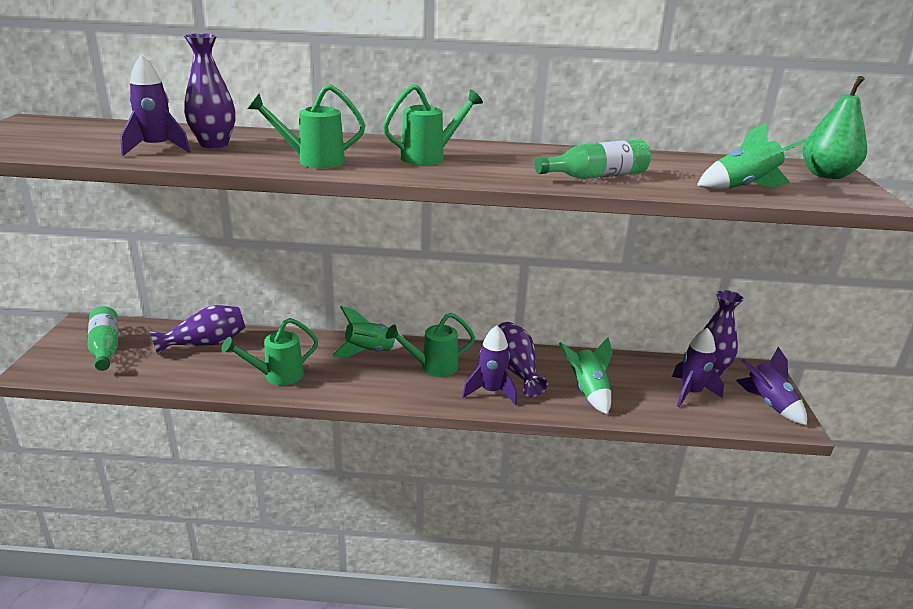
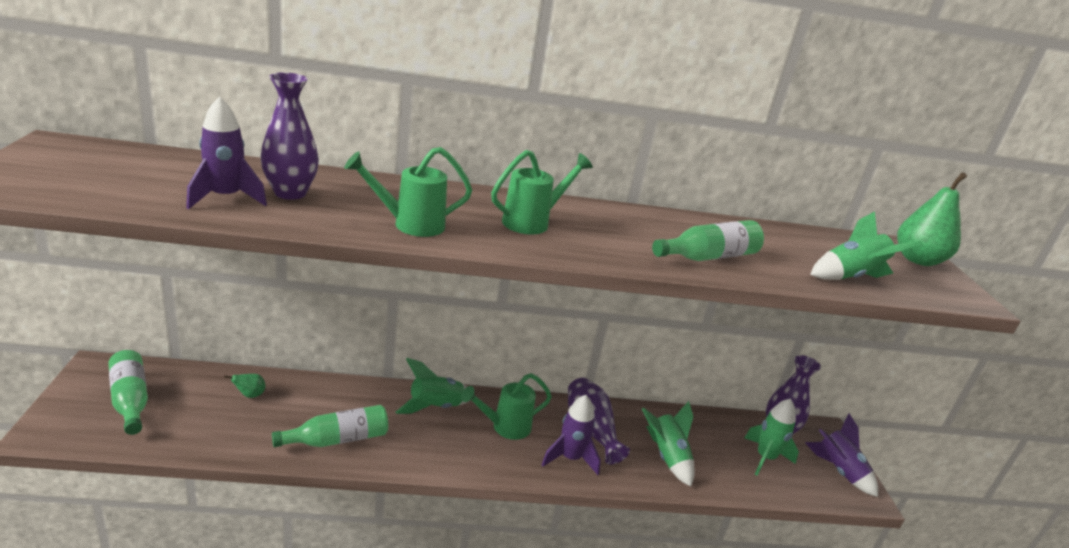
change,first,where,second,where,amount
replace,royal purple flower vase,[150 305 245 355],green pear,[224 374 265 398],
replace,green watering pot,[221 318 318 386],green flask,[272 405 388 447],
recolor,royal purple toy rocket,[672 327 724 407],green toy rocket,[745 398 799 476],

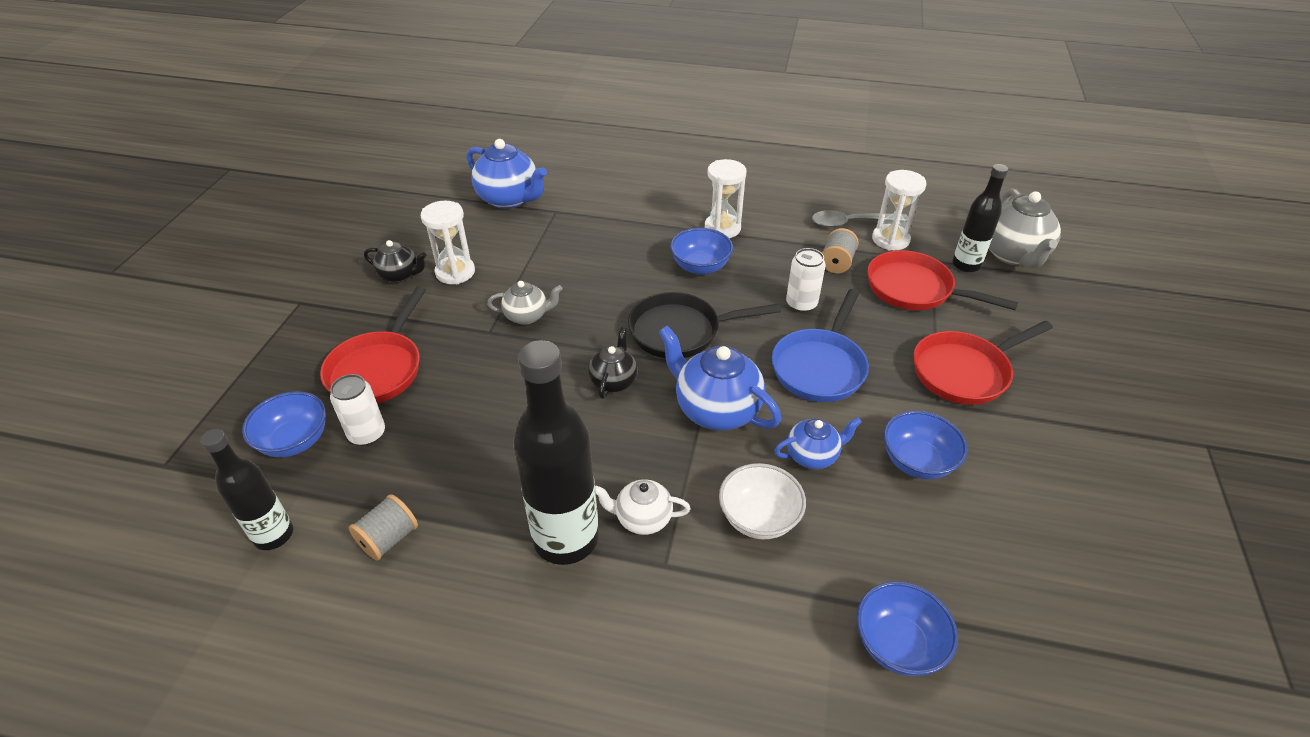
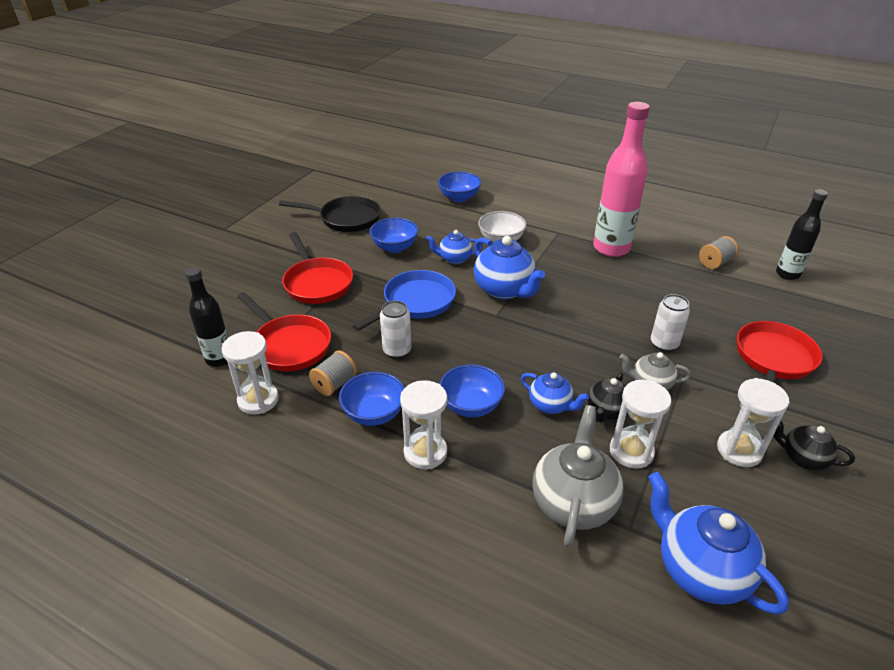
change,first,where,second,where,amount
move,black skillet,[628 292 781 358],,[279 196 381 232],
rotate,scarlet skillet,[913 320 1053 405],,[282 232 353 304],75 degrees clockwise
move,blue deep dish,[242 391 326 457],,[339 372 405 426],
insert,,,blue tea pot,[521 372 589 414],
move,ash-grey tea pot,[989 189 1061 268],,[532 405 624 548],
move,black tea pot,[588 327 637 399],,[587 373 628 422],
recolor,black flask,[513 340 599 565],pink flask,[593 102 650 257],
insert,,,snow-white hourglass,[610 380 671 469],
move,snow-white can,[330 374 385 446],,[651 294 690 351],
delete,snow-white tea pot,[595 479 691 535],,,
delete,ash-grey teaspoon,[812 210 908 227],,,

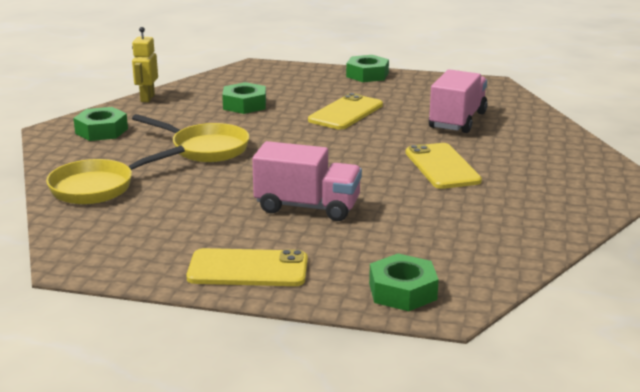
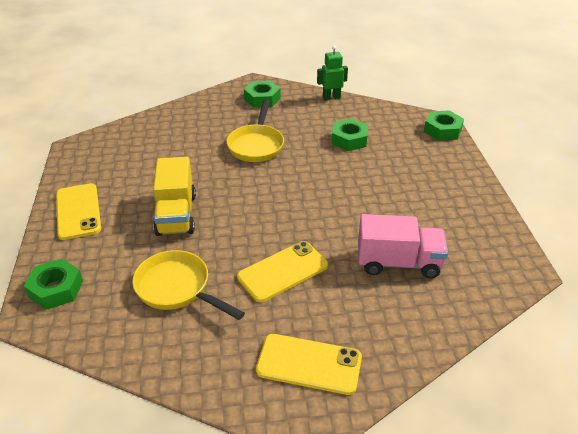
change,first,where,second,where,amount
move,golden skillet,[46 146 185 204],,[132 250 245 320],
recolor,pink toy truck,[252 141 362 221],golden toy truck,[153 157 196 236],
move,golden mobile phone,[308 93 383 130],,[256 334 362 395],
recolor,golden robot,[132 27 158 102],green robot,[317 45 348 100],
move,green hexagon nut,[346 55 389 82],,[424 110 464 141],

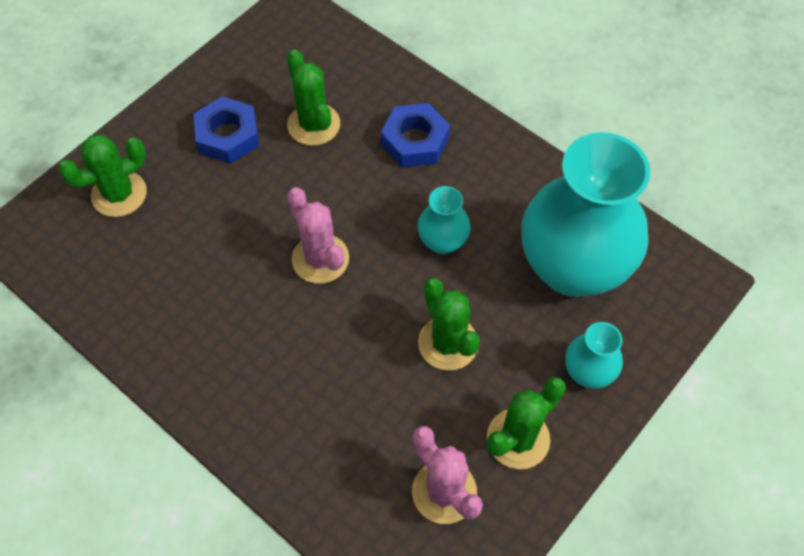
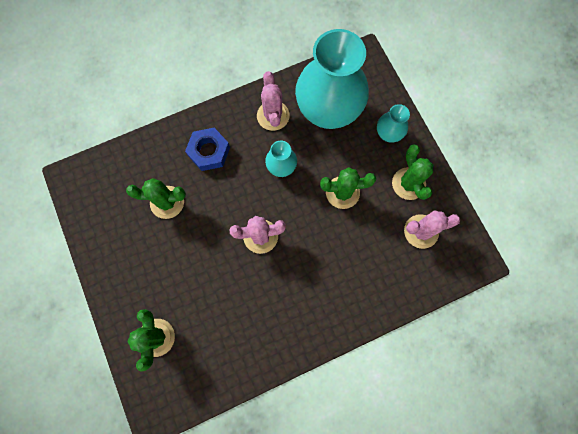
change,first,where,second,where,amount
insert,,,pink prickly plant,[257 71 290 131],
delete,blue hexagon nut,[194 96 259 164],,,

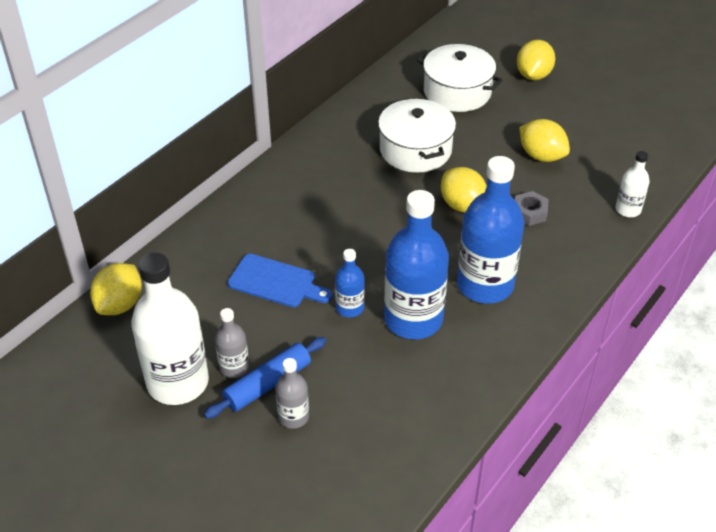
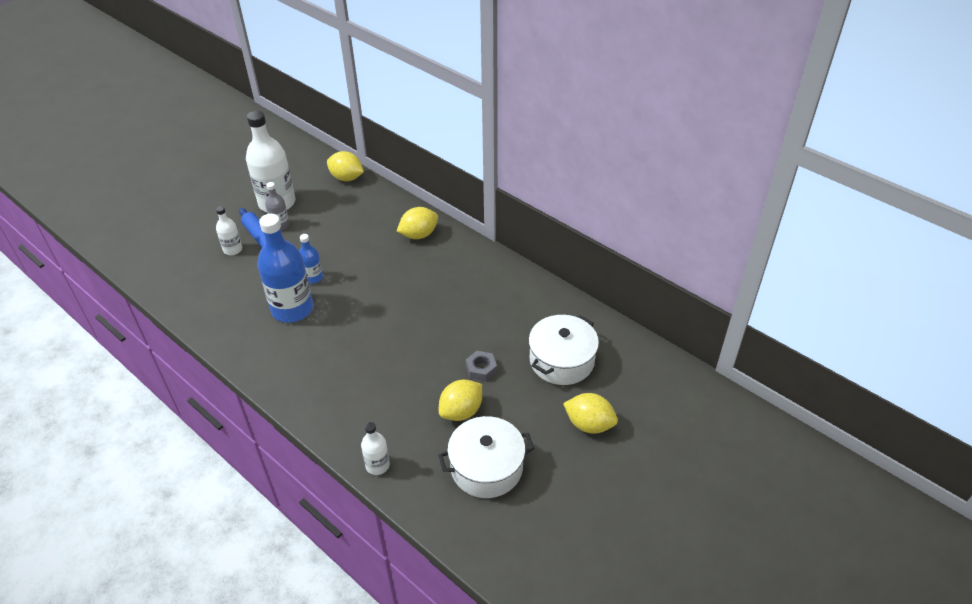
change,first,where,second,where,amount
recolor,ash-grey flask,[275 358 309 429],snow-white flask,[216 206 242 255],
move,golden citrus fruit,[441 167 487 213],,[397 207 438 239],
move,snow-white cooking pot,[378 98 456 173],,[439 416 534 498],
move,ash-grey hexagon nut,[515 191 548 226],,[466 351 497 381],
delete,blue bread board,[228 254 332 307],,,
delete,blue flask,[457 156 524 304],,,

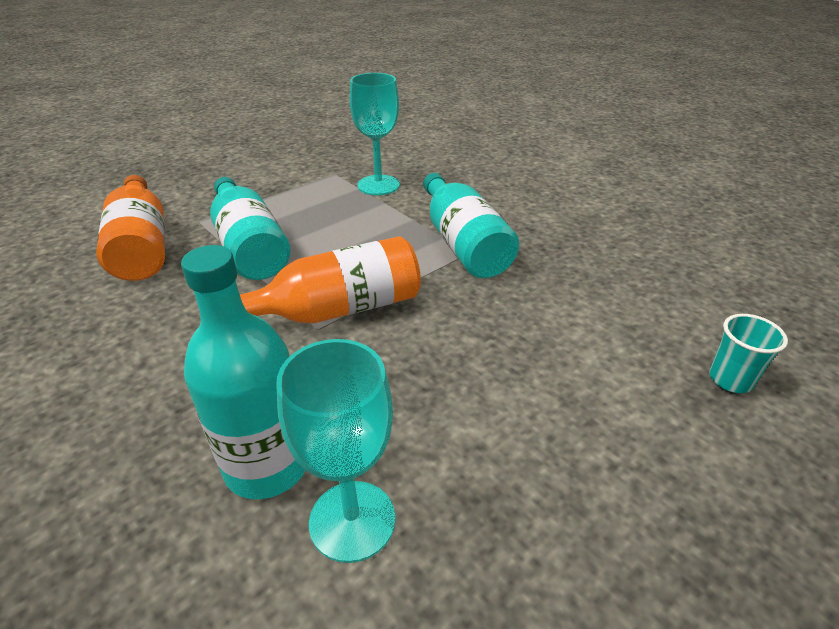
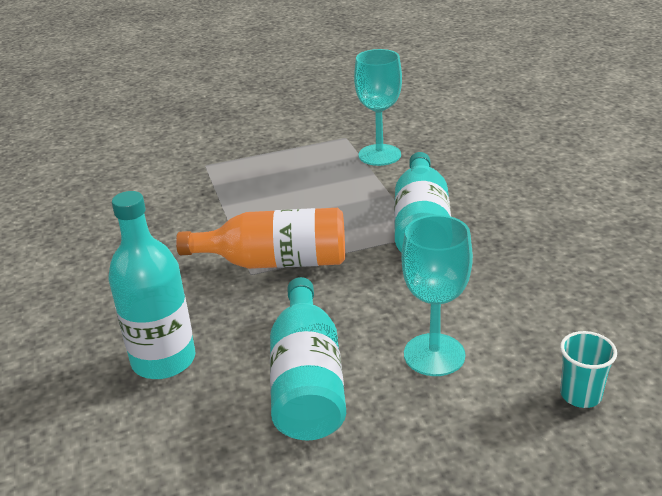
change,first,where,second,where,amount
move,teal flask,[210 177 291 280],,[270 277 346 441],
move,teal goblet,[276 339 395 563],,[402 215 473 376],
delete,orange flask,[96 175 165 281],,,

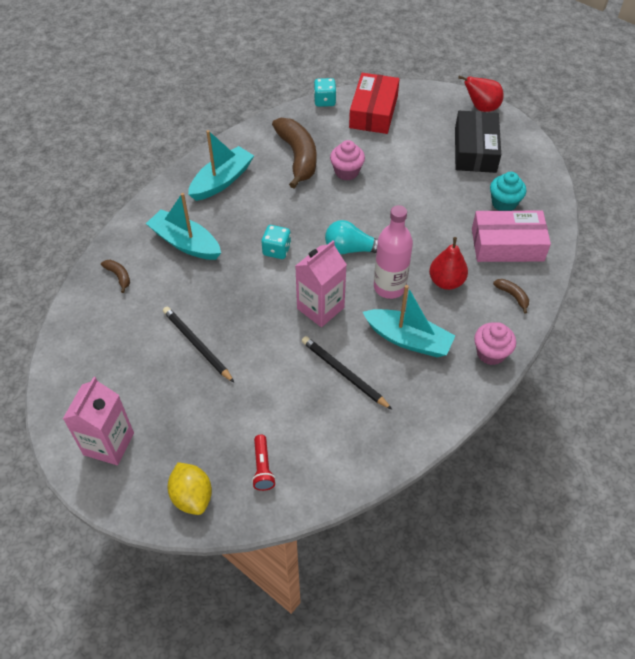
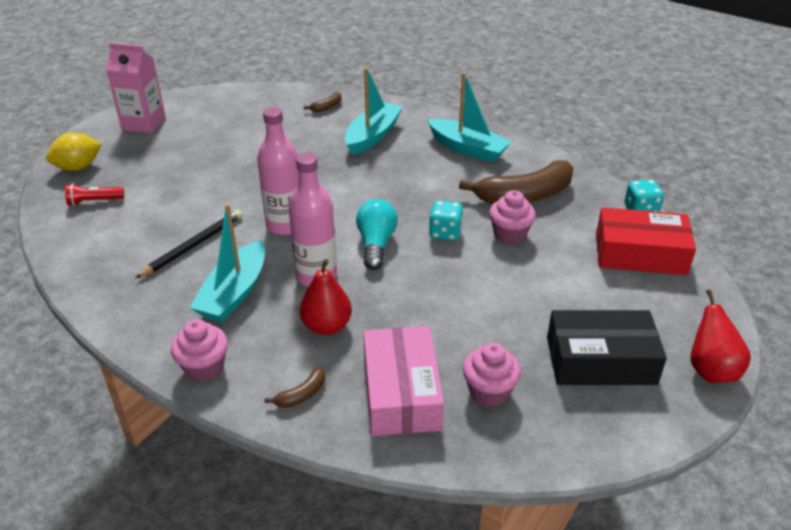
change,first,where,second,where,amount
replace,pink milk carton,[295 241 347 327],pink flask,[257 107 299 235],
move,teal die,[261 225 291 259],,[429 201 463 241],
recolor,teal cupcake,[490 172 526 211],pink cupcake,[463 343 521 407],
delete,black lead pencil,[163 307 234 382],,,

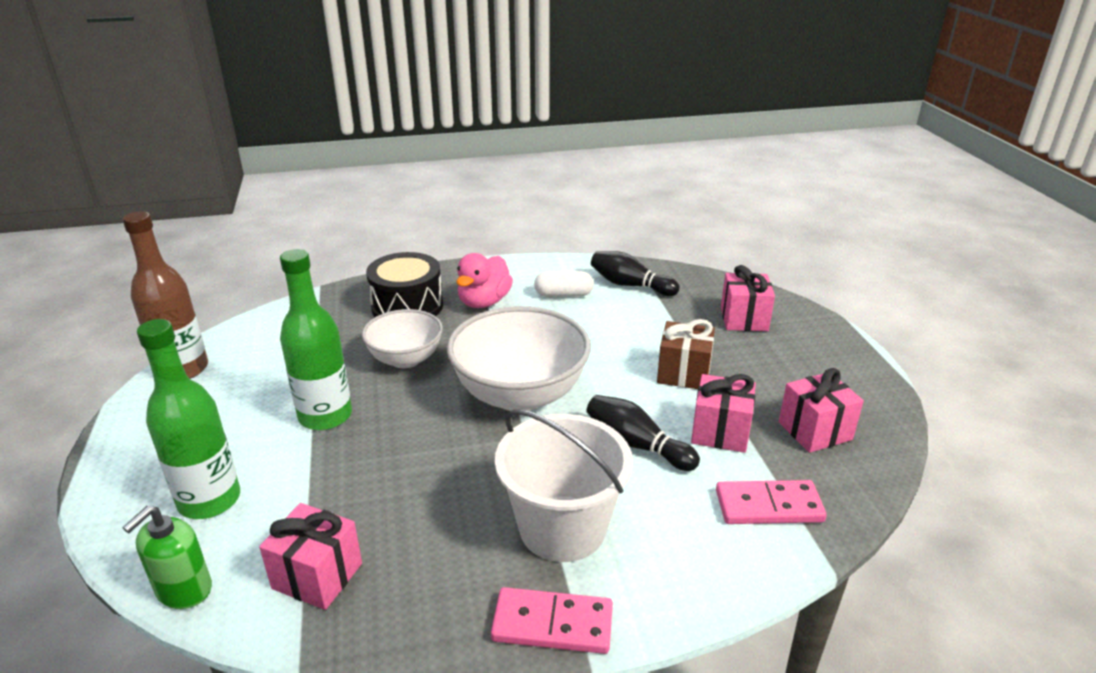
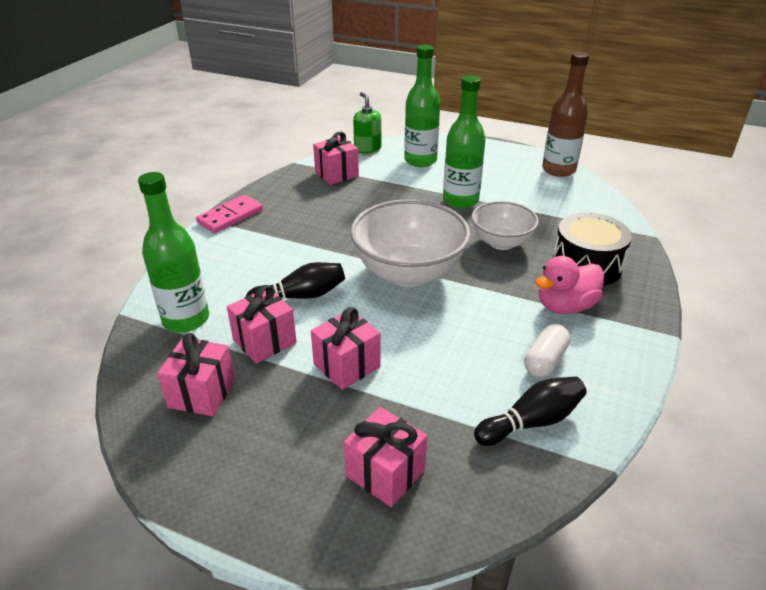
change,first,where,second,where,amount
replace,pink domino,[716 480 827 524],green flask,[138 172 209 332],
recolor,dark brown present,[657 319 715 389],pink present,[311 307 381 390],
rotate,pink rubber duck,[456 253 513 308],,[535 256 604 314],90 degrees counterclockwise
delete,snow-white pail,[495 409 633 562],,,

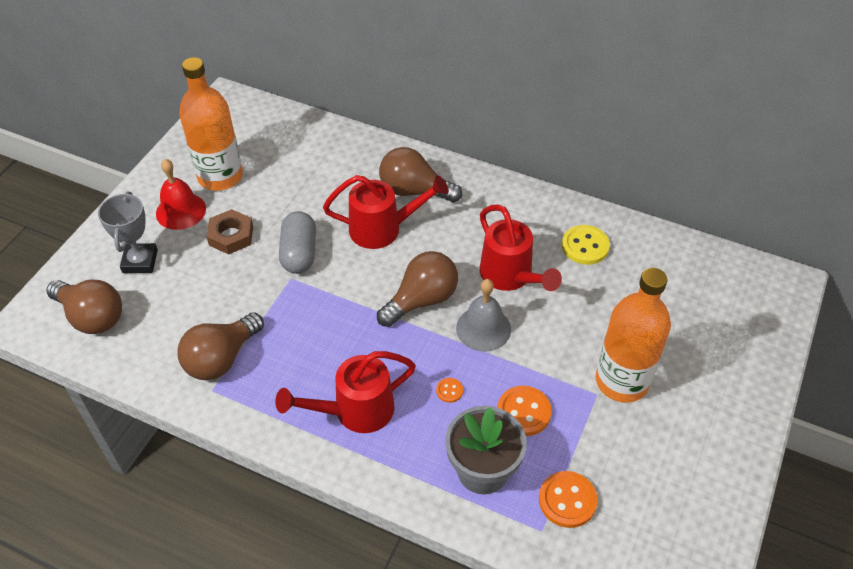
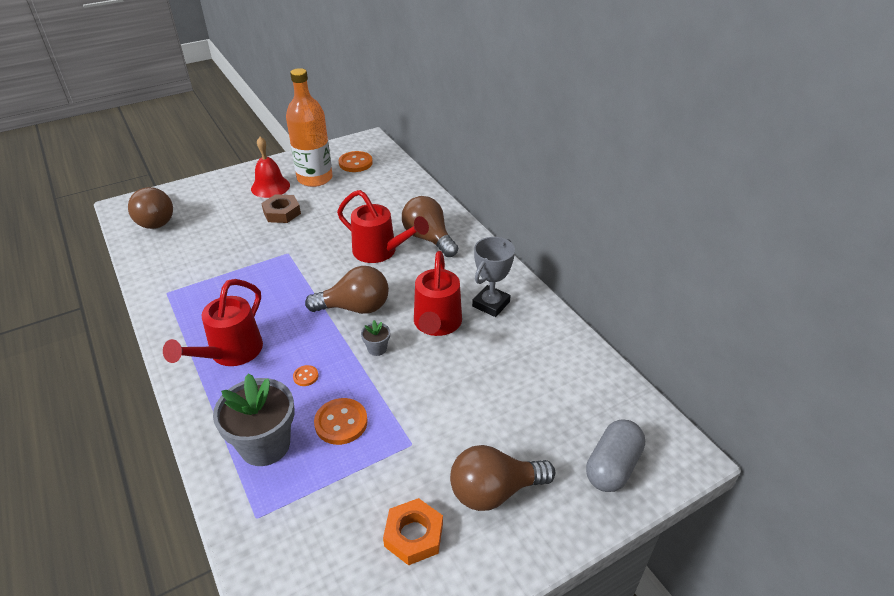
change,first,where,second,where,amount
rotate,scarlet watering pot,[275 351 416 433],,[163 279 263 366],75 degrees counterclockwise
move,orange sewing button,[539 471 598 528],,[339 151 373 172],
replace,ash-grey bell,[456 279 511 352],ash-grey plant pot,[361 320 390 356],
insert,,,orange hexagon nut,[383 498 443 565],
move,dark brown lightbulb,[178 312 264 380],,[450 445 555 511],
move,ash-grey trophy,[98 192 158 273],,[472 237 515 317],
move,ash-grey capsule,[279 211 316 274],,[586 419 645 492],
delete,golden sewing button,[562 225 610 265],,,
delete,orange flask,[596 268 671 403],,,

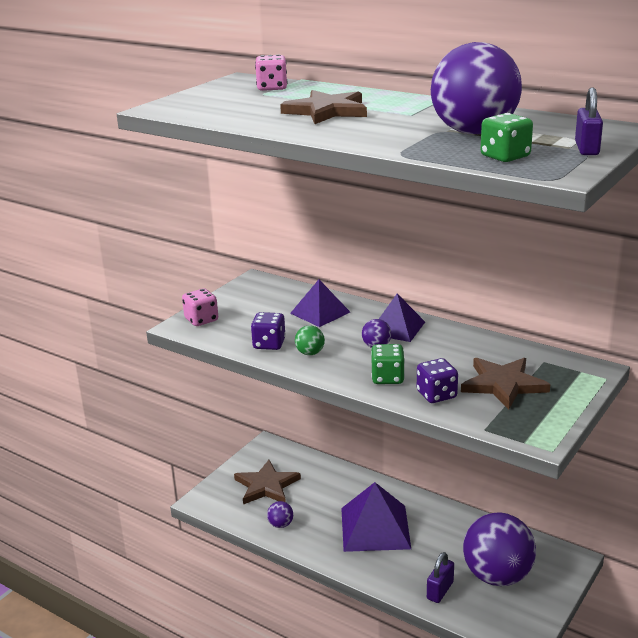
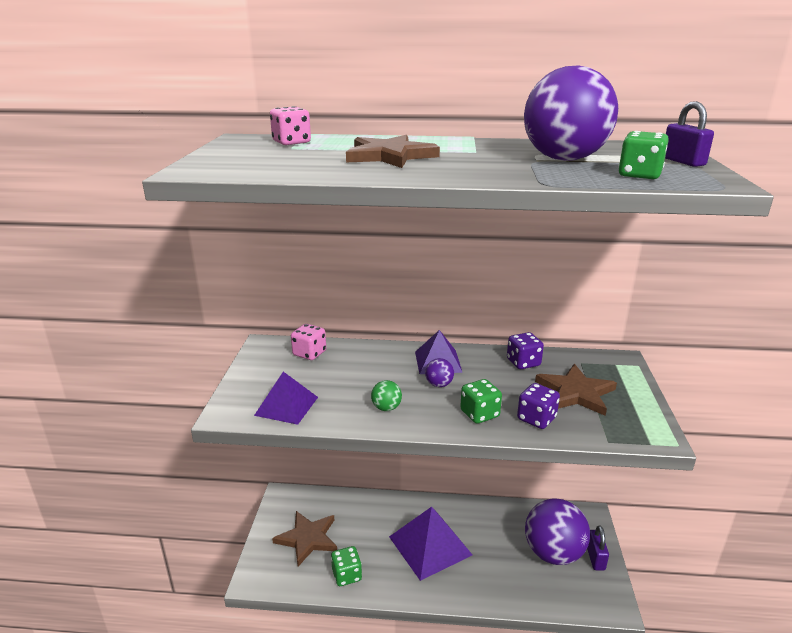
change,first,where,second,where,amount
move,royal purple solid pyramid,[290 280 350 327],,[254 372 318 425],
move,pink die,[182 289 218 326],,[291 324 326 360],
replace,royal purple play ball,[267 501 293 528],green die,[331 546 362 586],
move,royal purple die,[251 312 286 350],,[507 332 544 369],
move,royal purple lock,[427 552 454 603],,[587 525 609 571],

